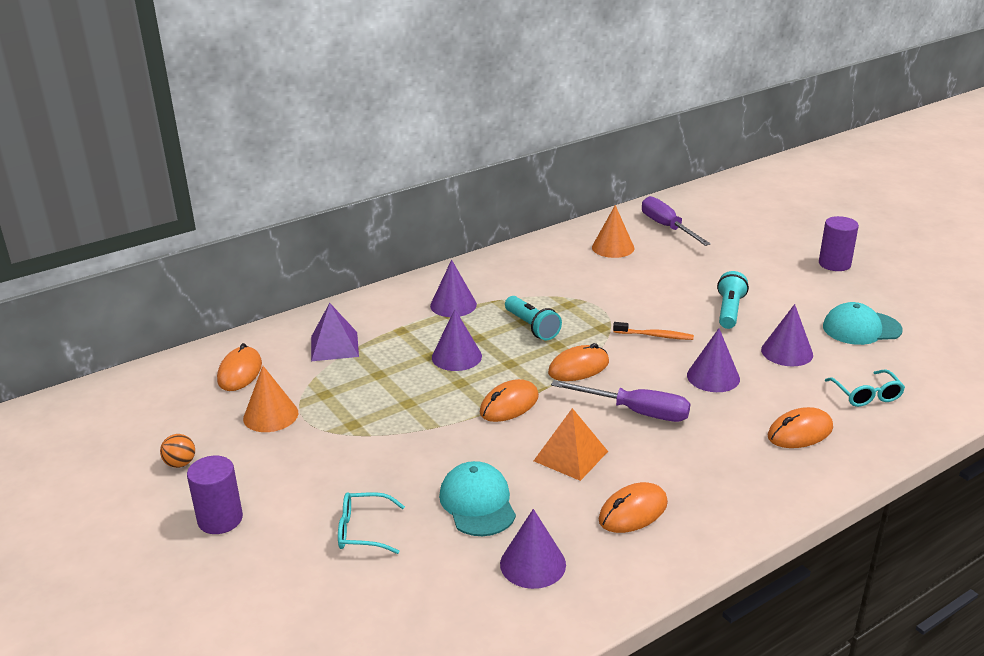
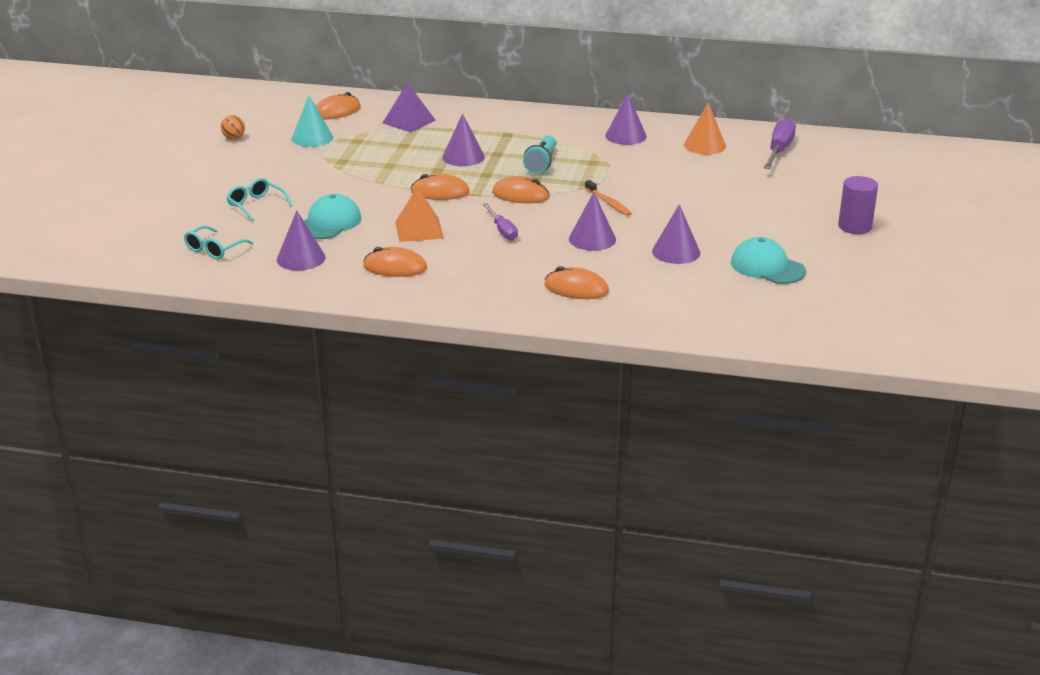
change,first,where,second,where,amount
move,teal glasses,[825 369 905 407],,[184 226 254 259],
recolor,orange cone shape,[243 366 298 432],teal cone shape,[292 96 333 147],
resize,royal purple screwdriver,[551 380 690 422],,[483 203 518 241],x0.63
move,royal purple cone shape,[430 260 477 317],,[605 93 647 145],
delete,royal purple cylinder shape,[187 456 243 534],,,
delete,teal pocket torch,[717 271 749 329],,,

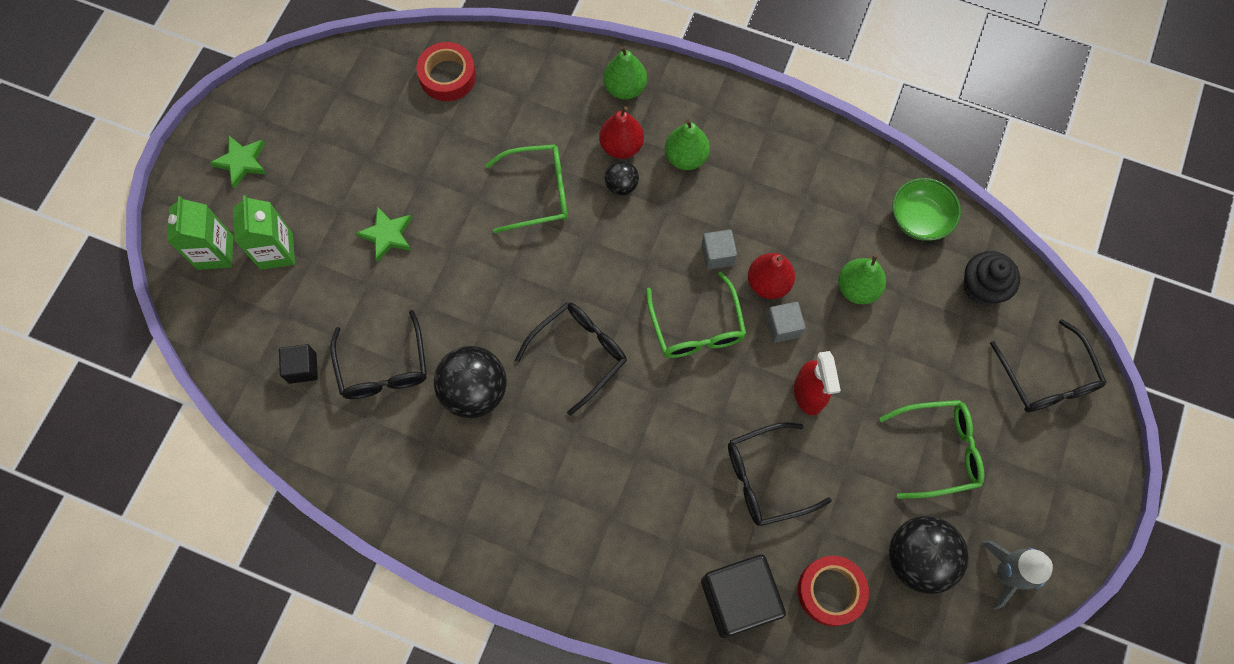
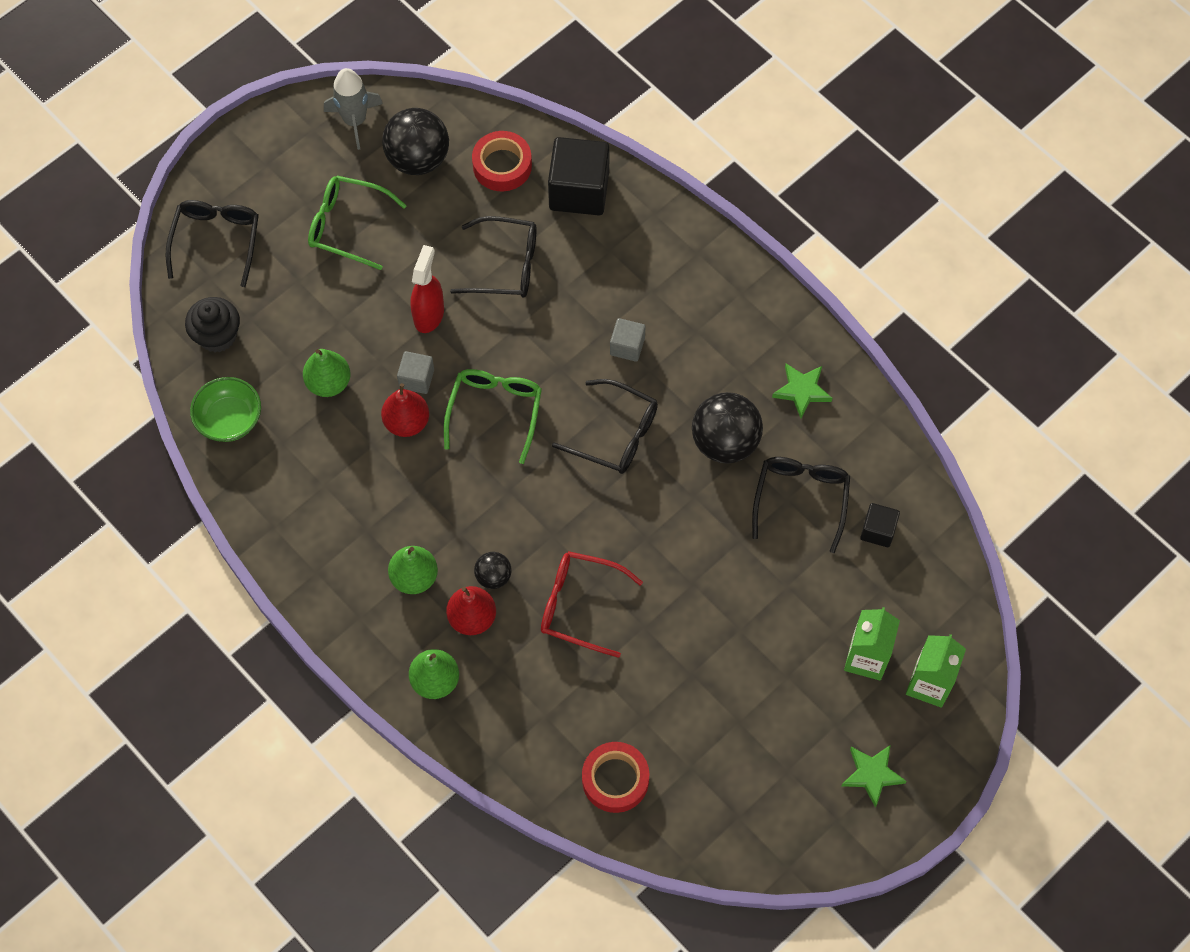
change,first,where,second,where,amount
recolor,green glasses,[485 144 568 233],scarlet glasses,[541 551 643 658],
rotate,black glasses,[515 302 627 416],,[552 379 658 474],135 degrees counterclockwise
move,ash-grey block,[701 229 737 270],,[610 318 645 362],
move,green five-pointed star,[356 206 412 262],,[772 364 832 418],

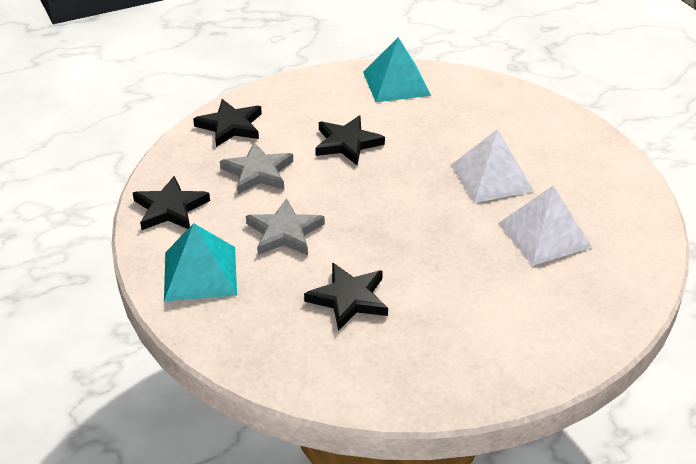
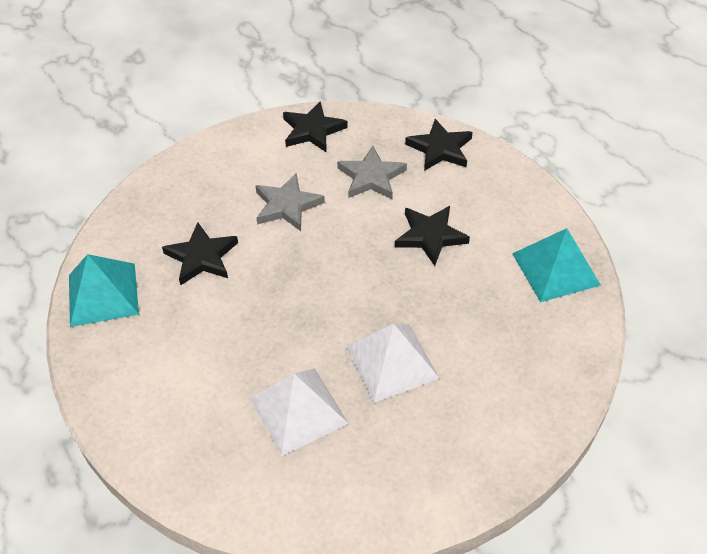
change,first,where,second,where,amount
move,teal solid pyramid,[164 223 237 301],,[69 254 139 327],

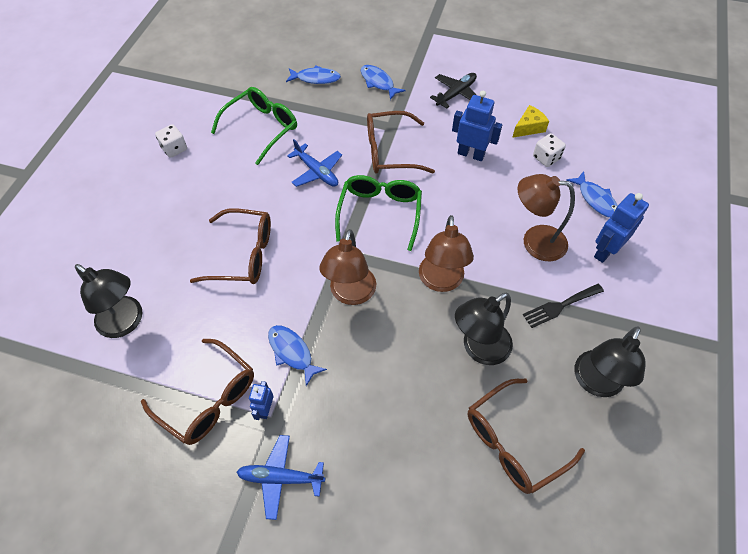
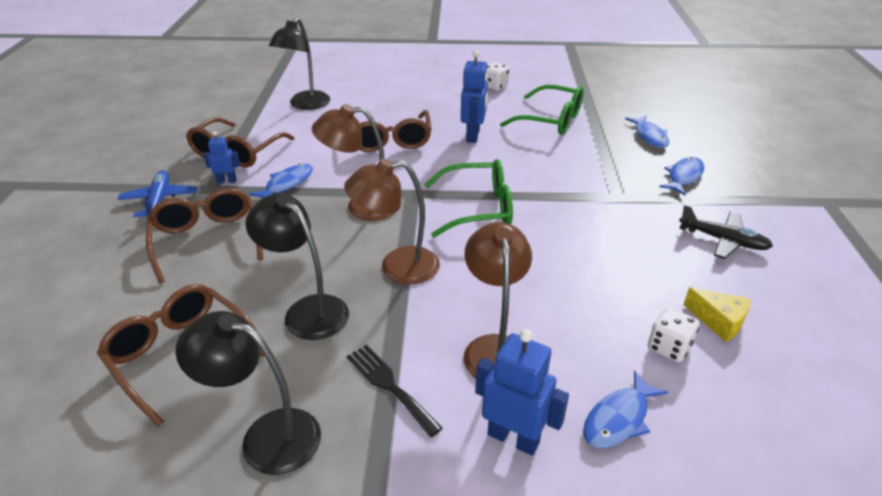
change,first,where,second,where,amount
move,dark brown glasses,[367 111 435 174],,[146 188 263 283],
move,blue robot,[452 91 502 161],,[461 50 488 143],
delete,blue toy plane,[287 139 342 187],,,

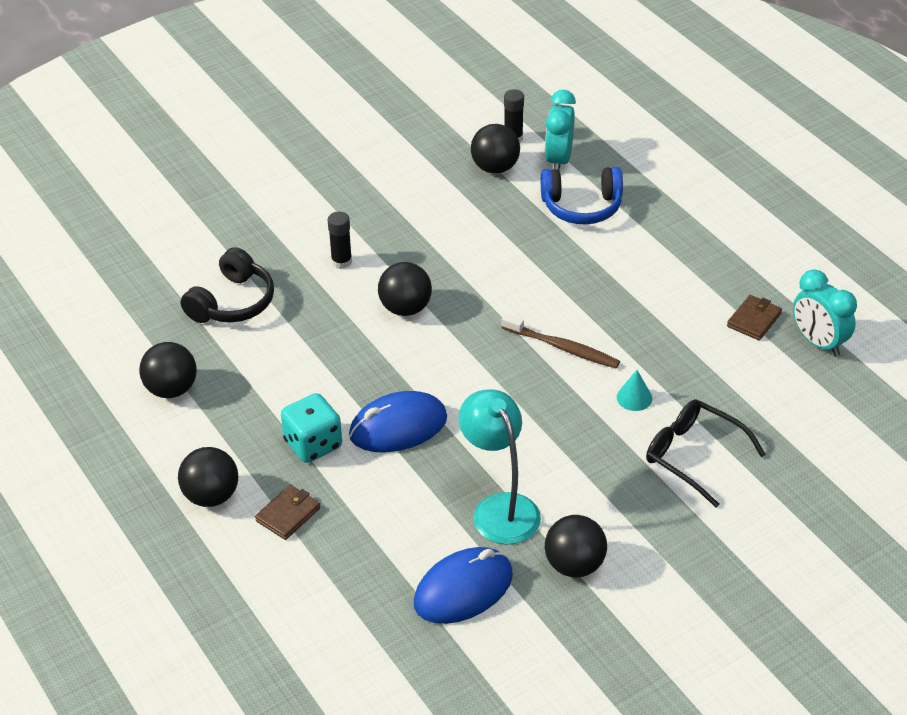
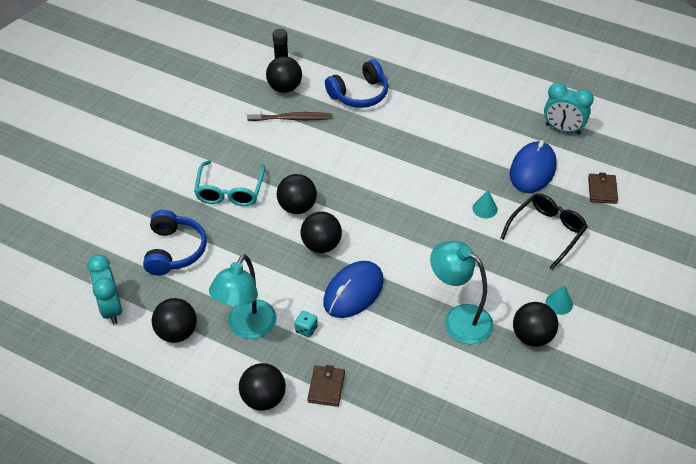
change,first,where,second,where,amount
move,teal clock,[545 90 576 171],,[87 255 122 325],
recolor,black over-ear headphones,[181 247 274 323],blue over-ear headphones,[143 210 207 276],
replace,black glue stick,[327 212 352 269],teal glasses,[194 160 265 206],
insert,,,teal lamp,[209 254 277 339],
move,dark brown tooth brush,[502 314 620 368],,[247 110 332 121],
resize,teal die,[281 393 342 463],,[295 311 318 337],x0.51
insert,,,black play ball,[301 212 342 253],
rotate,black glasses,[646 399 766 508],,[500 193 588 270],120 degrees clockwise
move,blue PC mouse,[414 547 513 624],,[510 140 557 193],
insert,,,teal cone shape,[546 285 573 315],
move,dark brown billfold,[727 295 782 340],,[588 173 618 204],

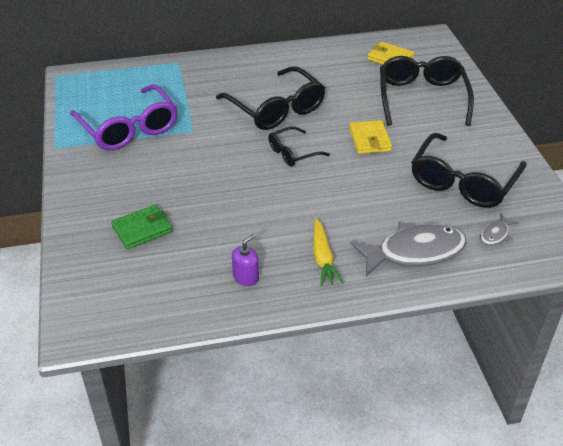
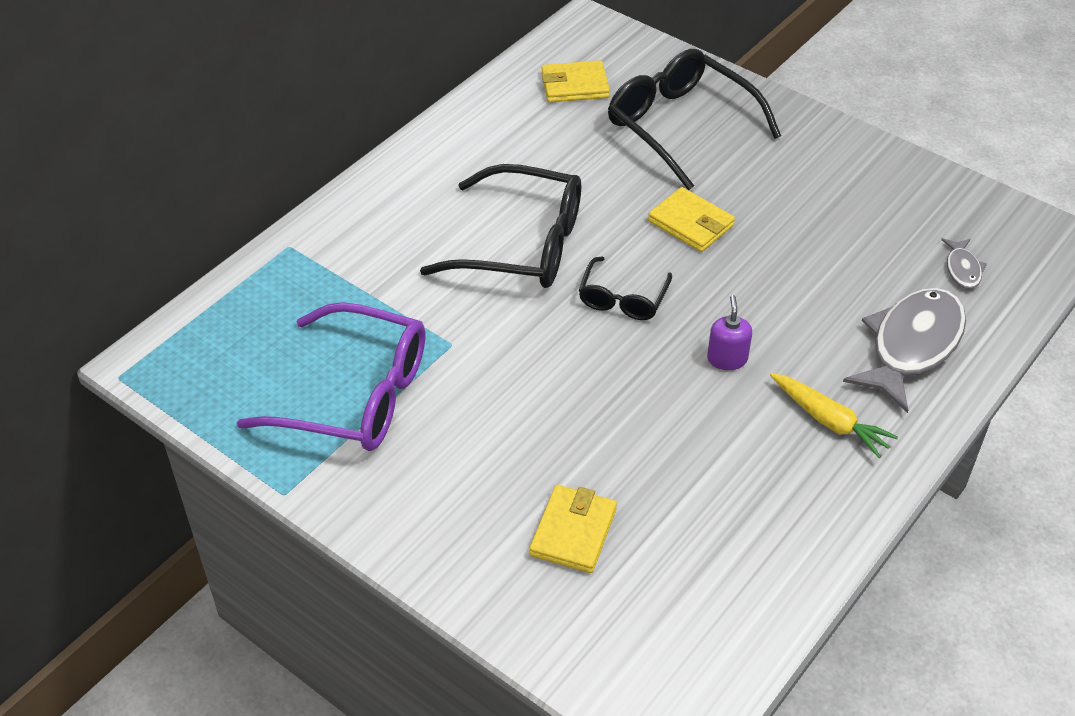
change,first,where,second,where,amount
recolor,green billfold,[111 204 172 249],golden billfold,[529 485 617 573],
move,royal purple soap dispenser,[232 234 259 286],,[707 295 752 370],
delete,black glasses,[411 133 527 208],,,

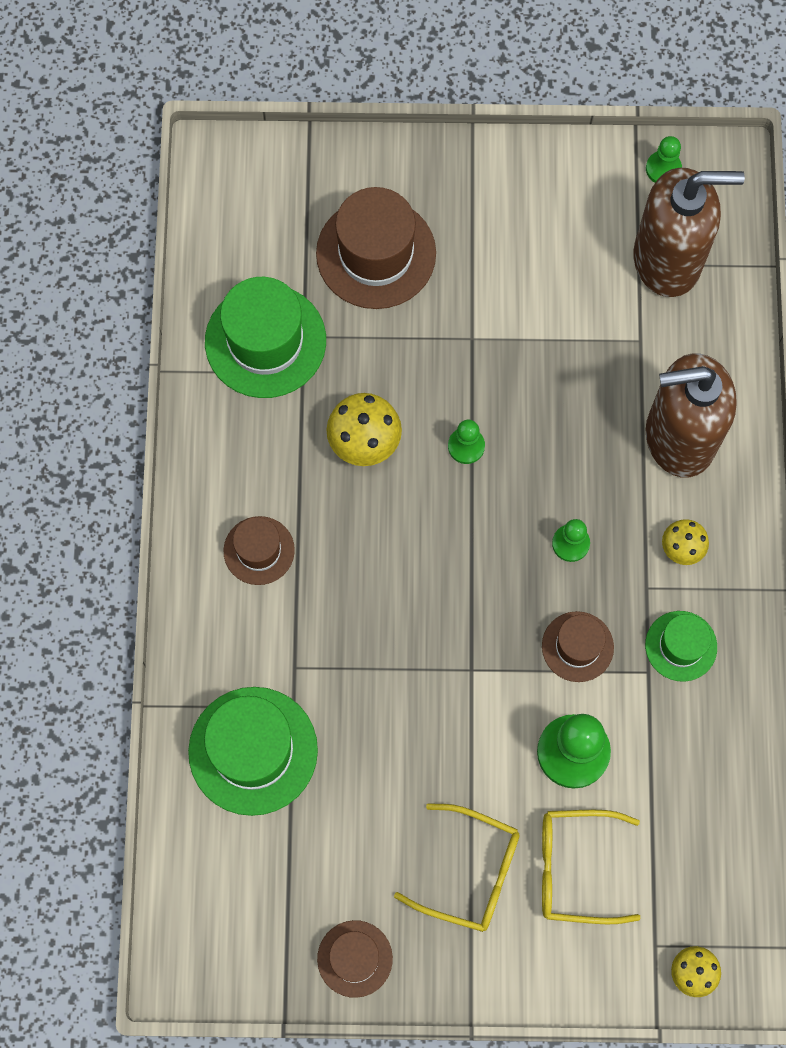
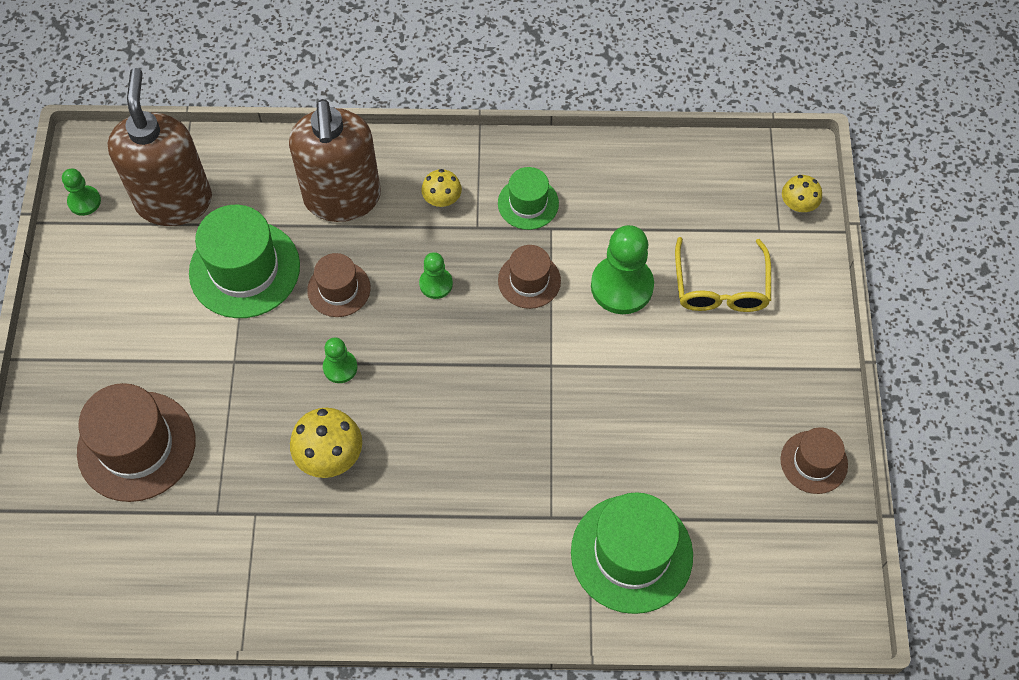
change,first,where,second,where,amount
move,green hat,[205 277 326 398],,[189 205 300 318],
move,dark brown hat,[223 516 295 585],,[307 253 371 317],
delete,golden glasses,[394 803 520 932],,,

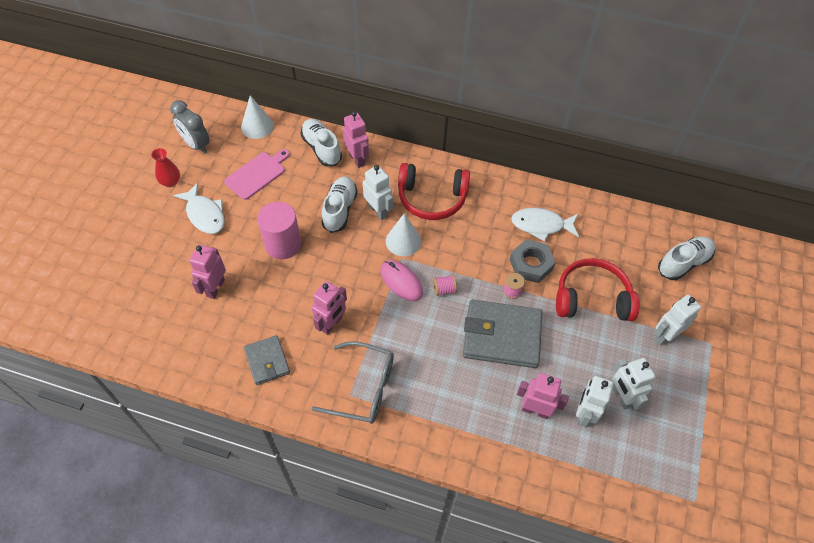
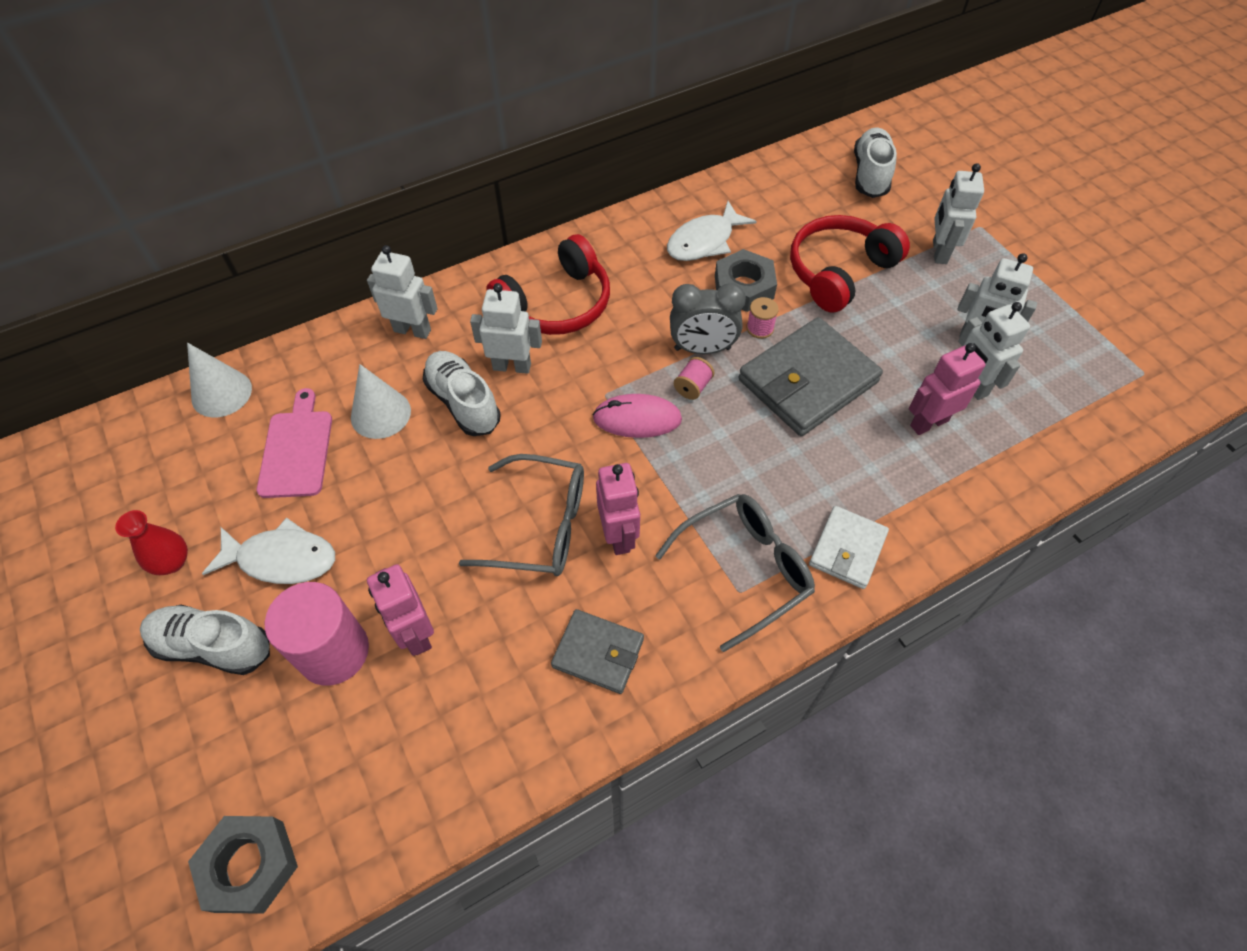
change,first,where,second,where,amount
move,snow-white shoe,[300 119 342 166],,[140 605 270 675],
insert,,,ash-grey hexagon nut,[188 816 298 914],
move,pink cylinder shape,[257 202 301 260],,[265 582 369 686],
move,snow-white cone shape,[386 213 421 256],,[351 364 411 439],
recolor,pink robot,[343 111 369 168],snow-white robot,[367 245 438 339],
insert,,,ash-grey glasses,[459 454 584 576],
move,ash-grey clock,[170 100 210 154],,[670 283 746 354],
insert,,,snow-white billfold,[809 506 889 589],

